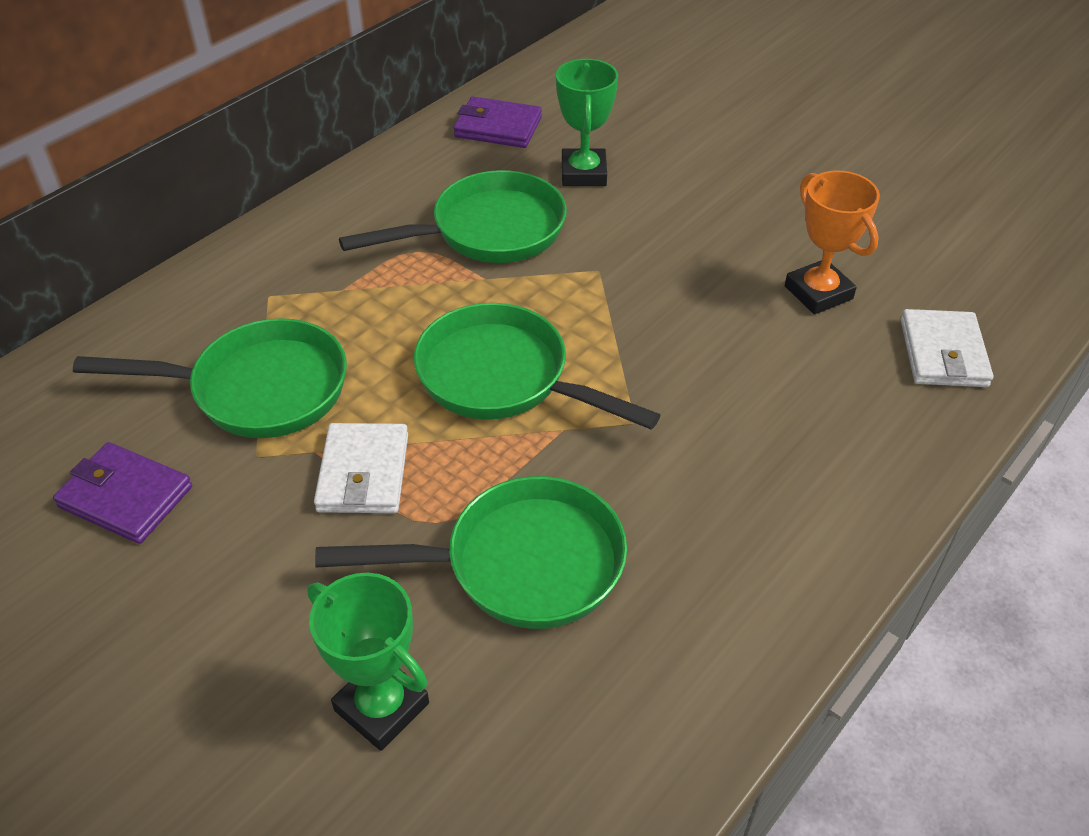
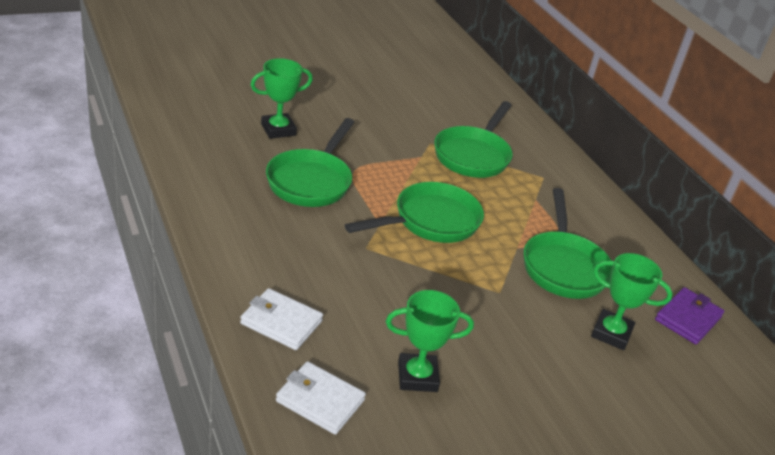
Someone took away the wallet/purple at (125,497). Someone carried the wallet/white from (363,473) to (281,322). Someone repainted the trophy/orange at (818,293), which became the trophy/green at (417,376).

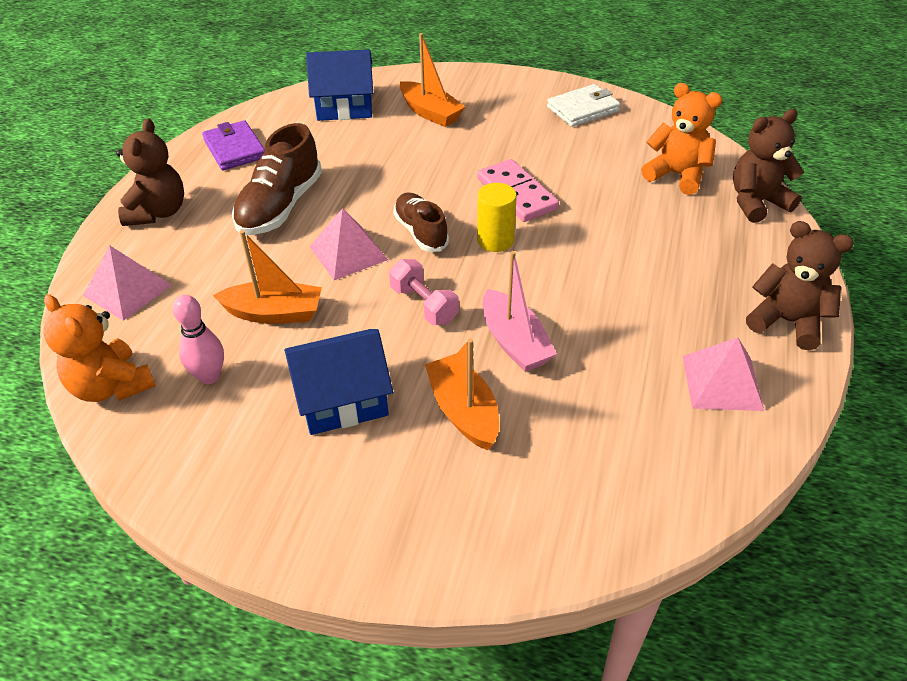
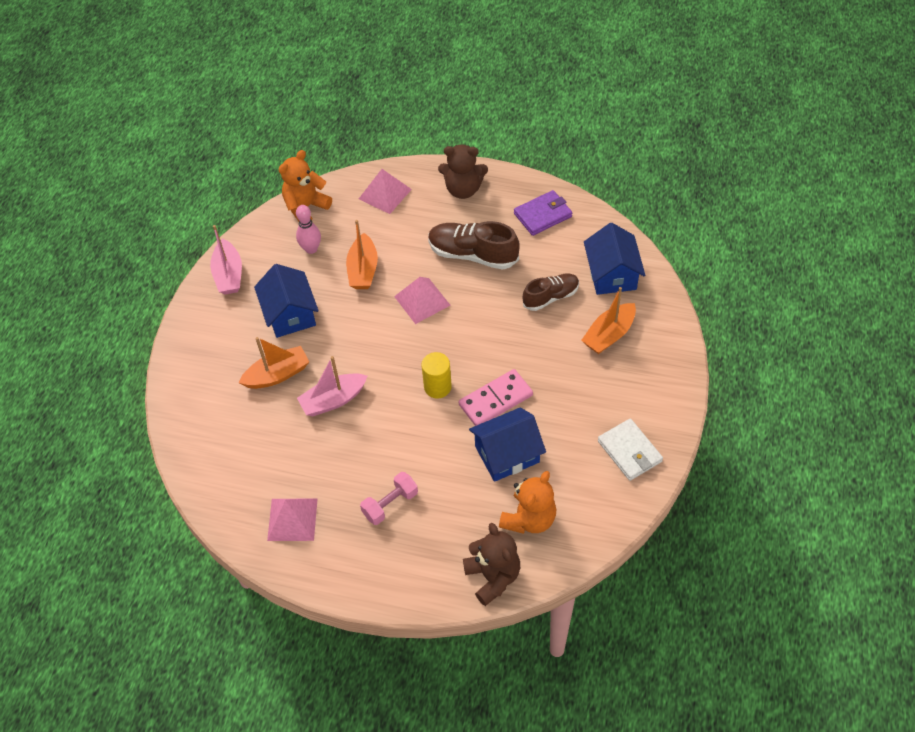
Someone took away the teddy bear/brown at (787,321). Someone put down the boat/pink at (229,275). Someone put down the house/blue at (507,454). Someone carried the dumbbell/pink from (424,305) to (390,504). Someone carried the shoe/brown from (421,232) to (551,297).

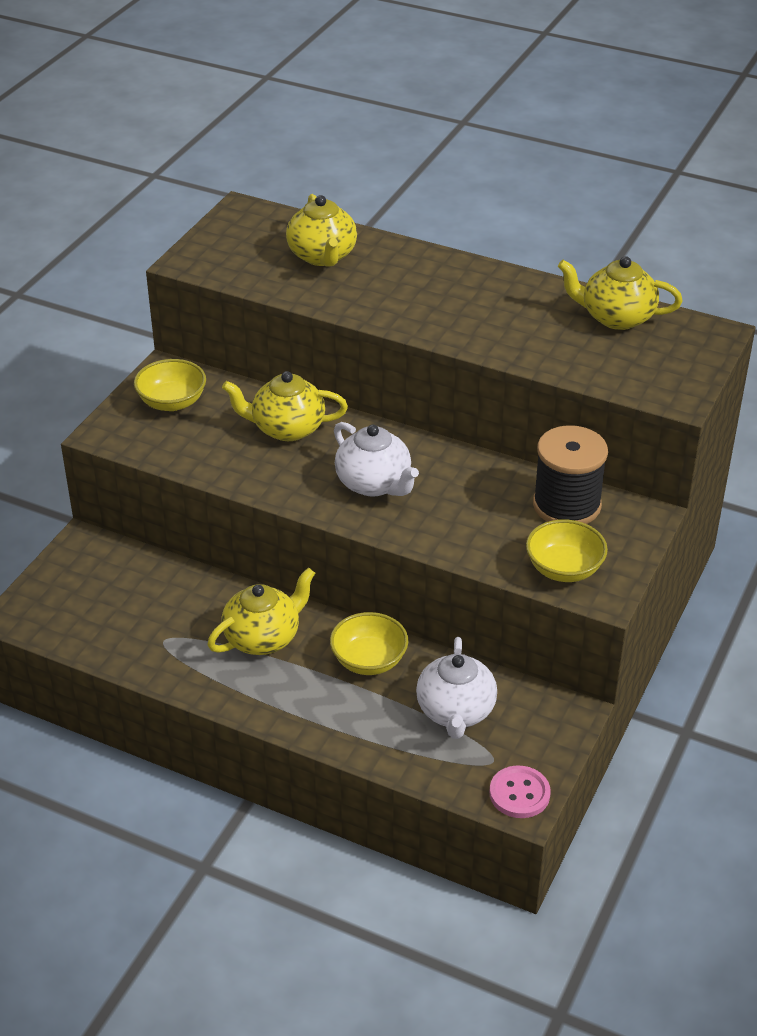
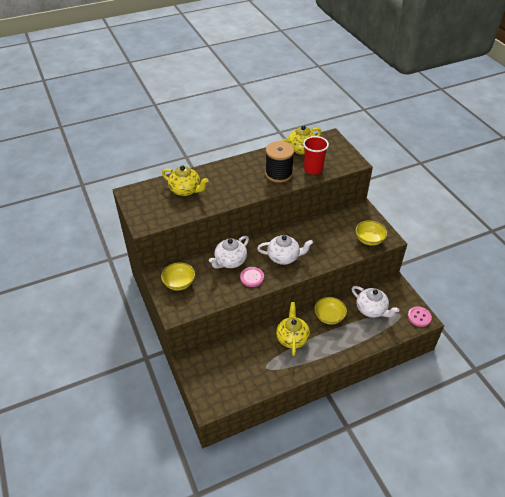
Someone put down the button/pink at (252,277). Someone put down the cup/red at (313,169). Someone carried the spool/black from (566,505) to (278,174). Someone repainted the teapot/yellow at (287,428), which became the teapot/white at (230,261).

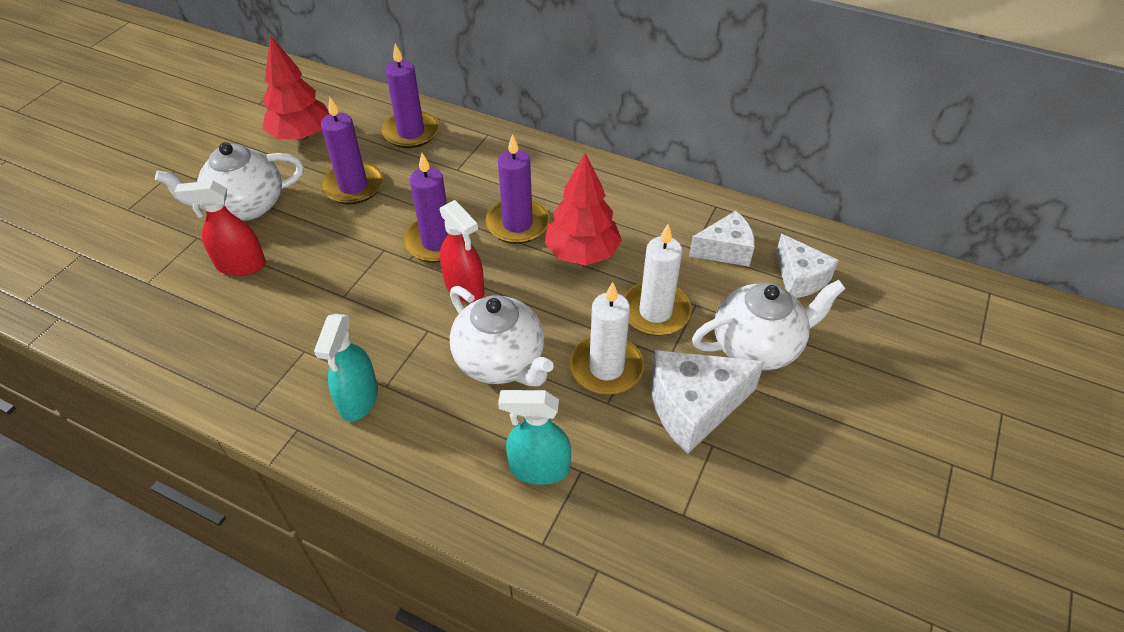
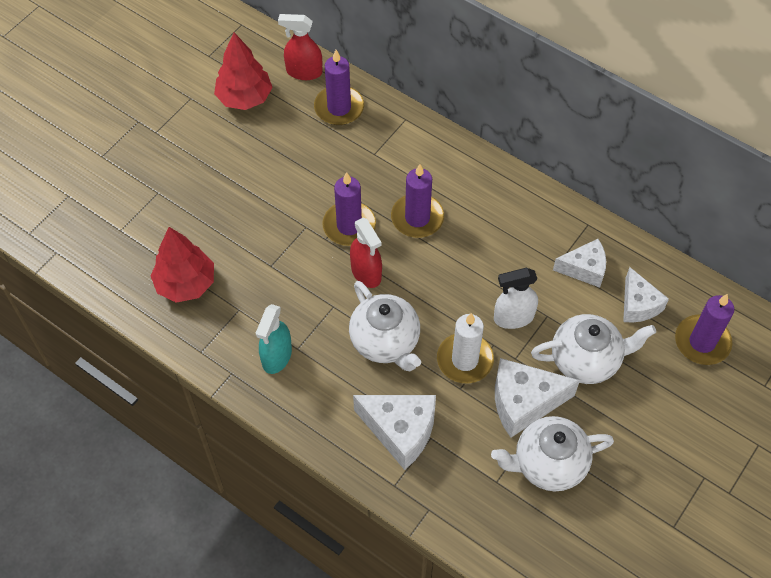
Someone carried the teapot/white from (246,206) to (548,464). Someone carried the spray bottle/red from (241,265) to (304,72). Someone carried the candle/purple from (353,186) to (702,342). Someone carried the tree/red from (582,253) to (186,284). Someone swapped the spray bottle/turquoise at (538,468) for the cheese/white at (400,431). Someone swapped the candle/white at (655,312) for the spray bottle/white at (513,317).

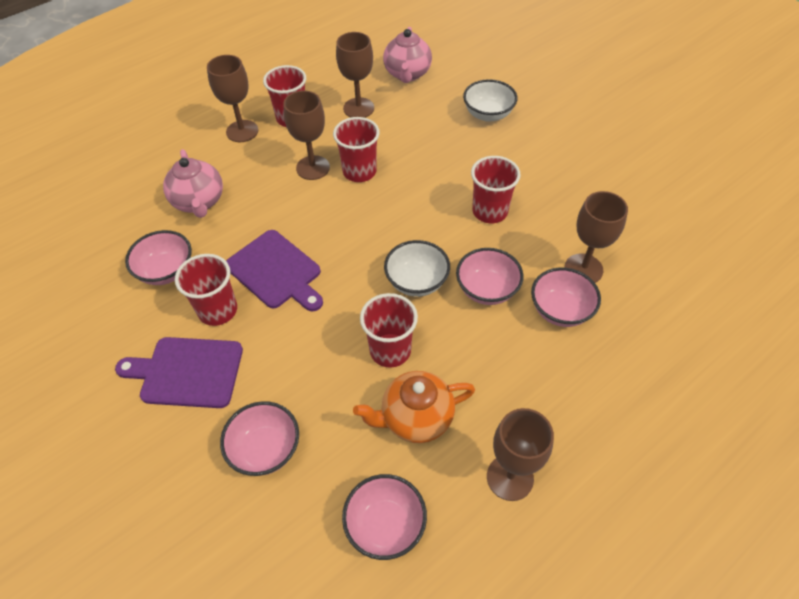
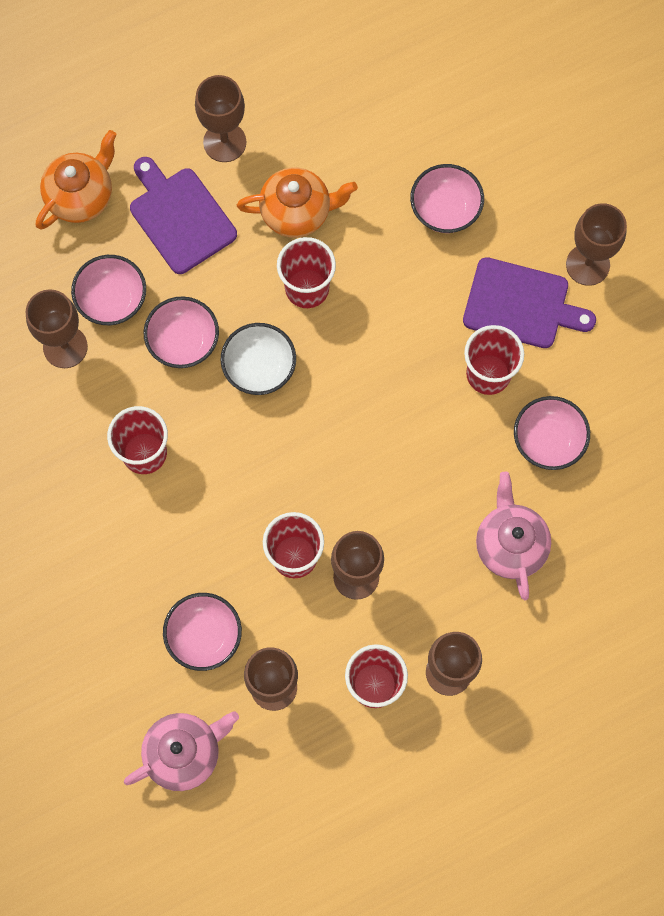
Someone took away the bowl/white at (488,114). Someone put down the teapot/orange at (81,196). Someone put down the goblet/brown at (587,265). Someone carried the cutting board/purple from (276,271) to (180,217). Someone carried the bowl/pink from (385,525) to (204,636). Someone rotated the teapot/pink at (407,74) by 45 degrees clockwise.

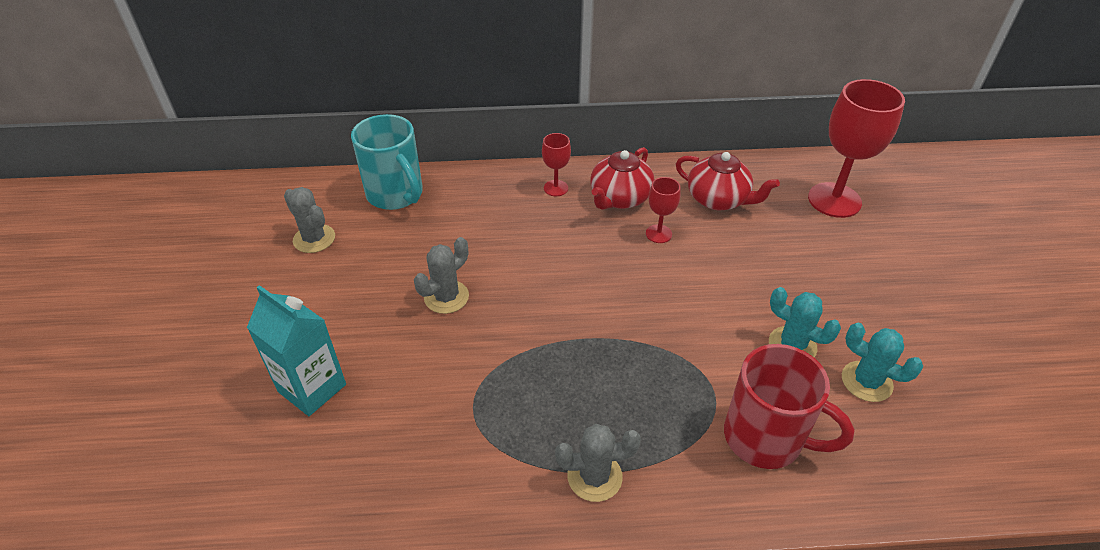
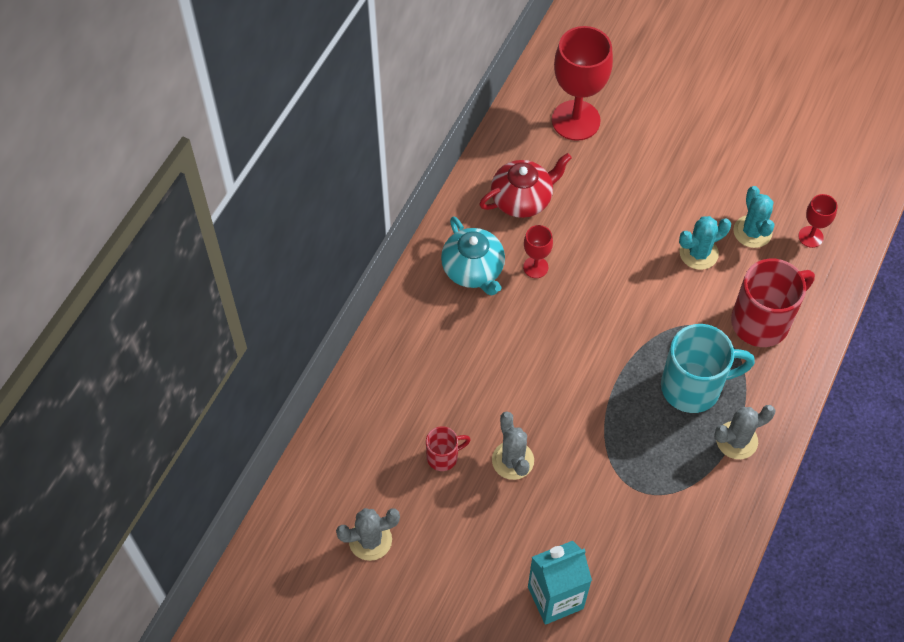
Someone put down the mug/red at (443,456). Someone carried the mug/turquoise from (396,195) to (693,387). Someone carried the goblet/red from (556,188) to (810,237). Someone repainted the teapot/red at (619,198), which became the teapot/turquoise at (473,270). Someone rotated the cactus/grey at (594,476) by 45 degrees clockwise. Someone rotated the cactus/turquoise at (866,381) by 75 degrees counterclockwise.

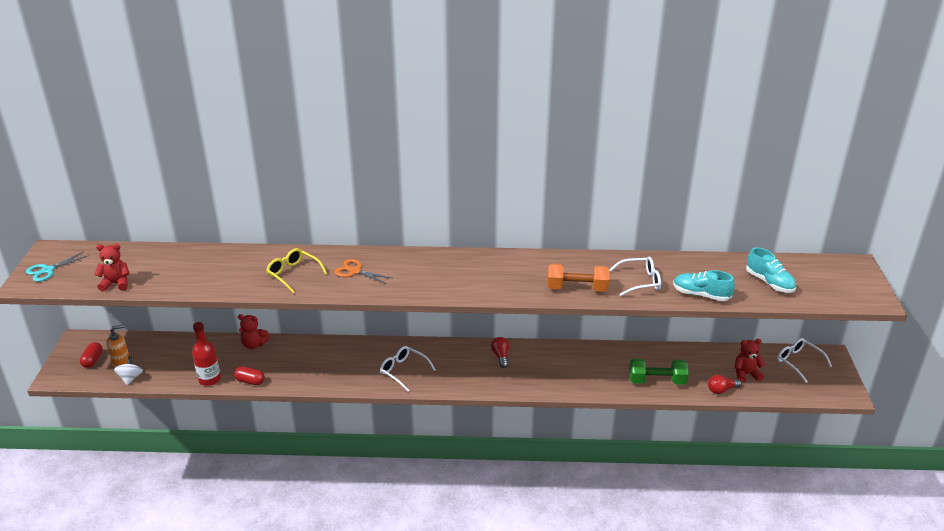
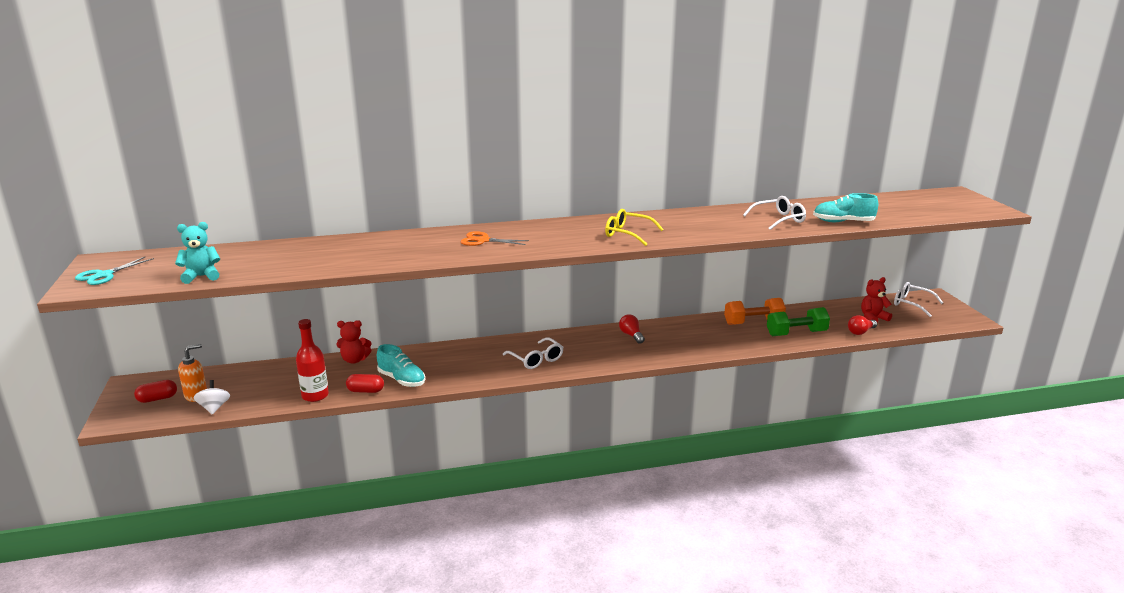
Someone carried the glasses/yellow from (293,274) to (627,234). Someone carried the dumbbell/orange from (577,288) to (753,323). Someone carried the shoe/turquoise from (769,282) to (402,380). Someone repainted the teddy bear/red at (116,284), which became the teddy bear/turquoise at (201,276). Someone rotated the capsule/red at (93,360) by 75 degrees clockwise. Someone rotated the glasses/white at (403,371) by 150 degrees counterclockwise.

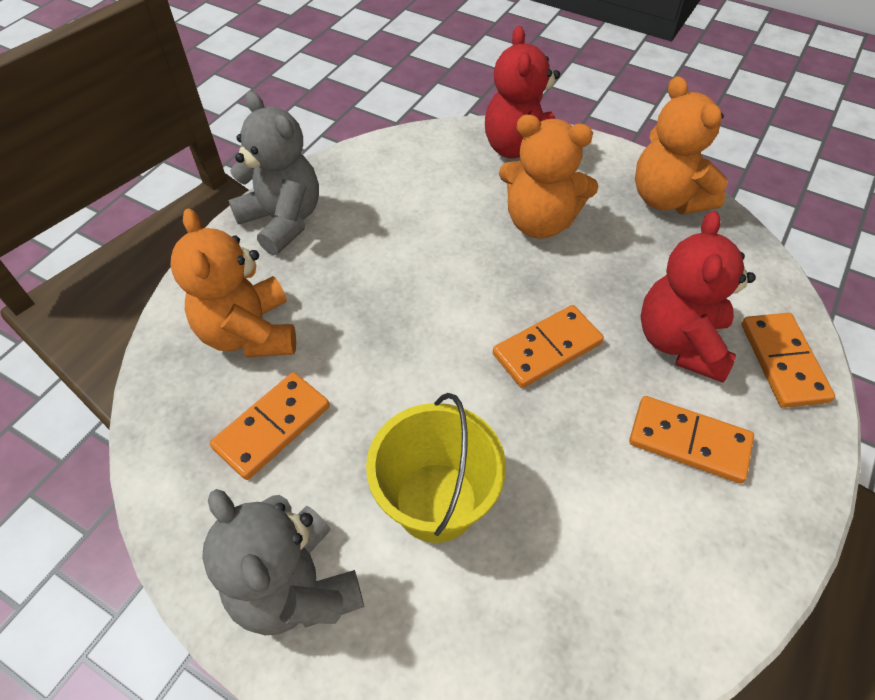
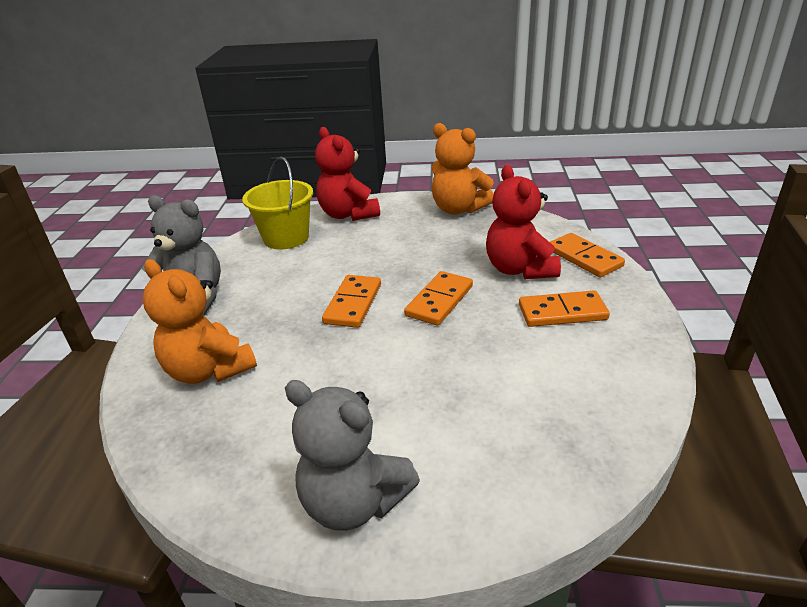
Someone took away the teddy bear/orange at (539,222). Someone carried the domino/orange from (272,427) to (353,304). Someone carried the bucket/yellow from (436,501) to (286,238).

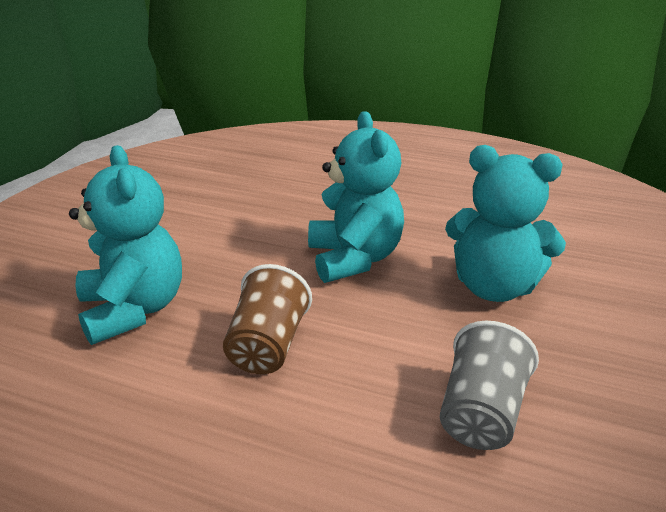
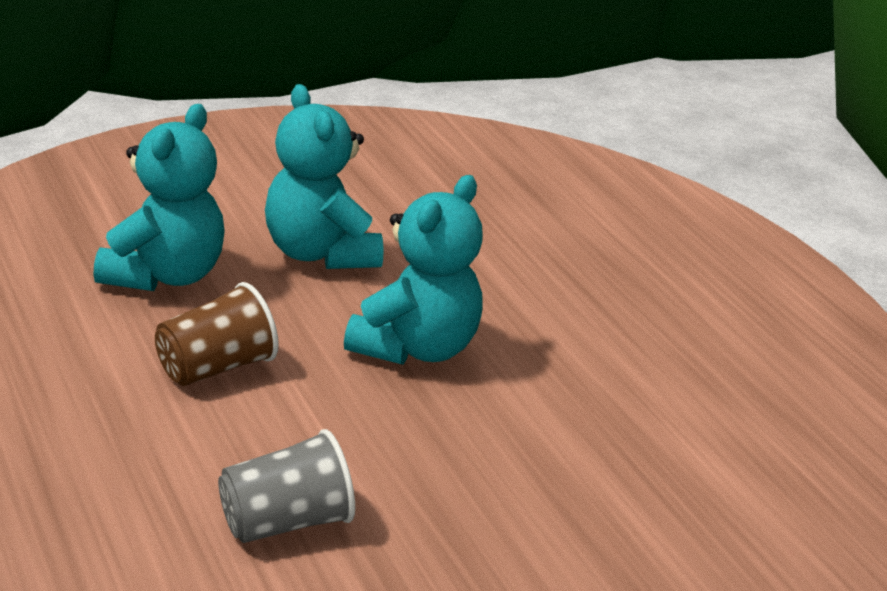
Someone carried the teddy bear/turquoise from (494,287) to (320,253).

